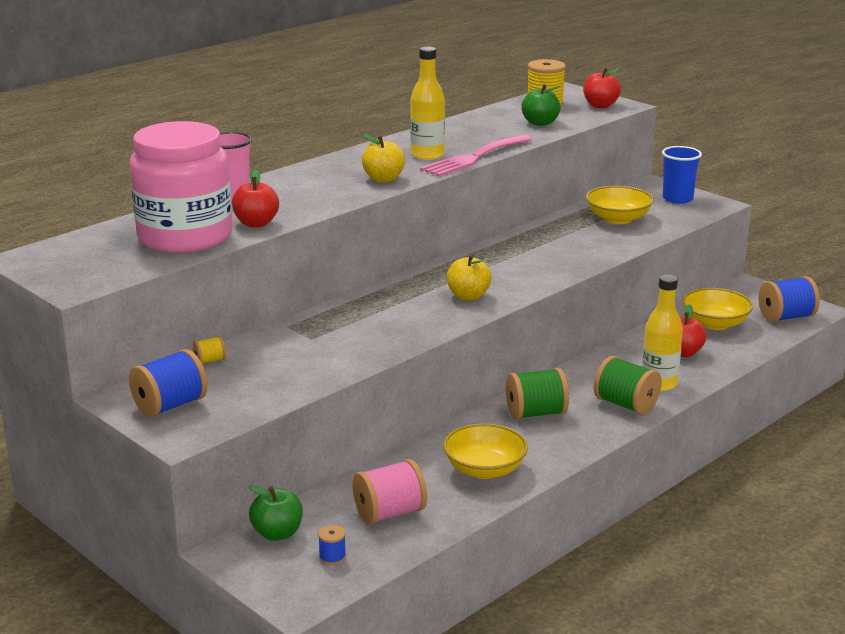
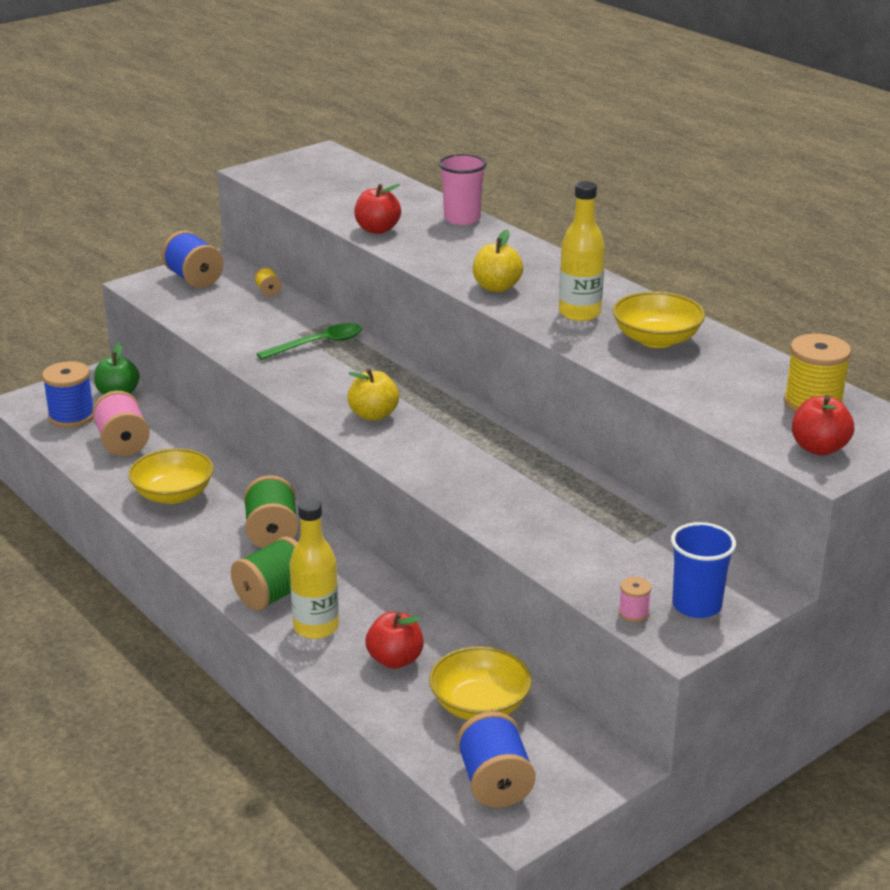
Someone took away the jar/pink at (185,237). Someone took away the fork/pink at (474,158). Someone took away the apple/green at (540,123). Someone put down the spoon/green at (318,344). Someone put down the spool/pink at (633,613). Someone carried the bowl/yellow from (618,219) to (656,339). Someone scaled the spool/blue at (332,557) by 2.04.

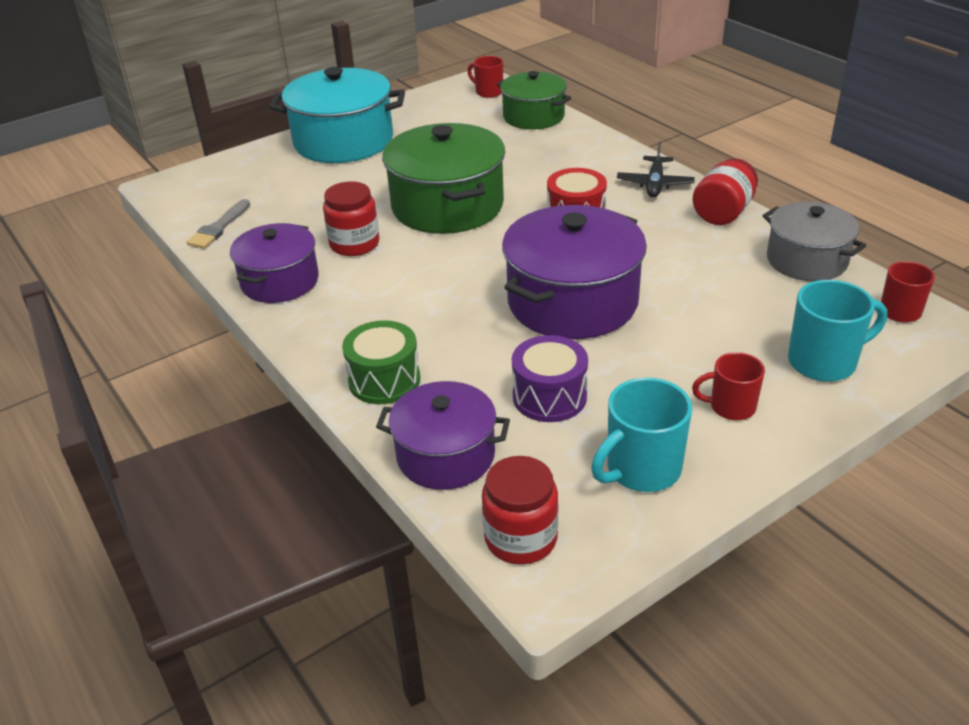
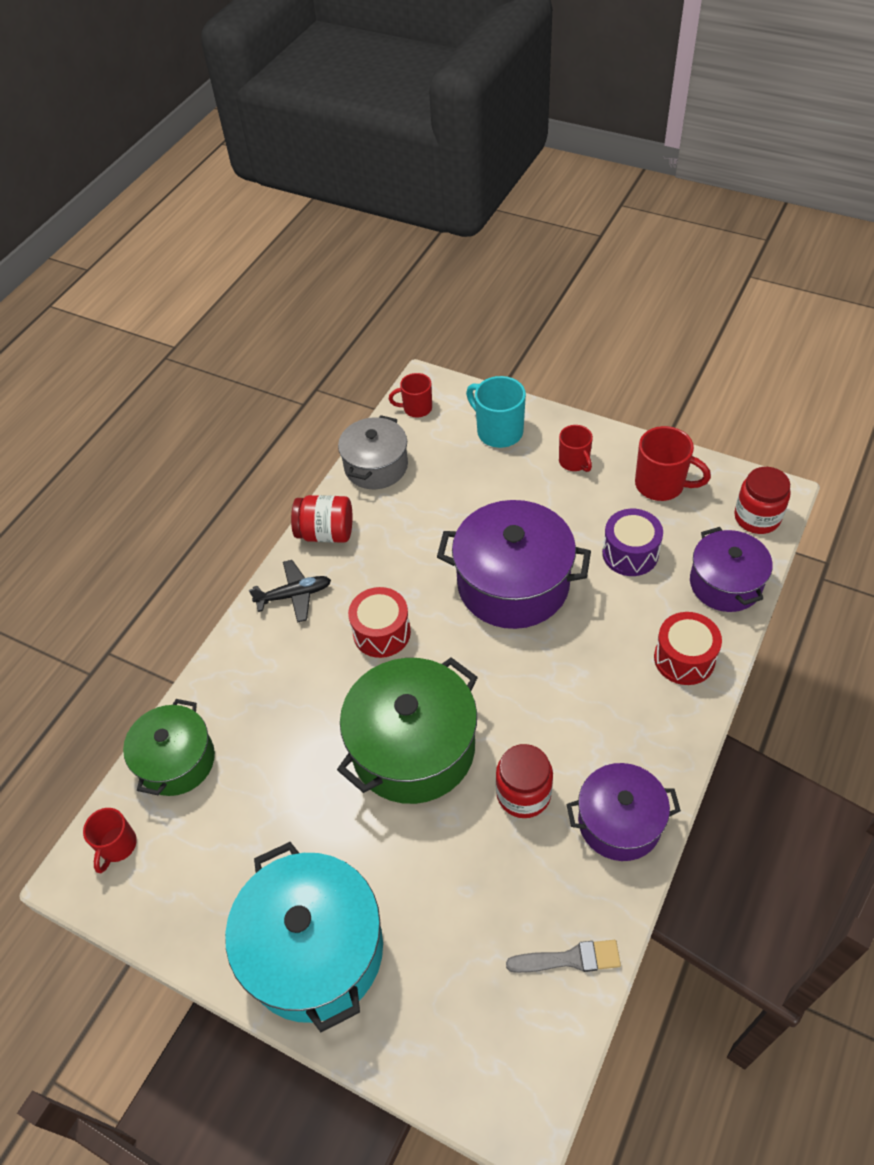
Someone repainted the drum/green at (384,380), which became the drum/red at (684,658). Someone repainted the mug/turquoise at (641,469), which became the mug/red at (661,485).

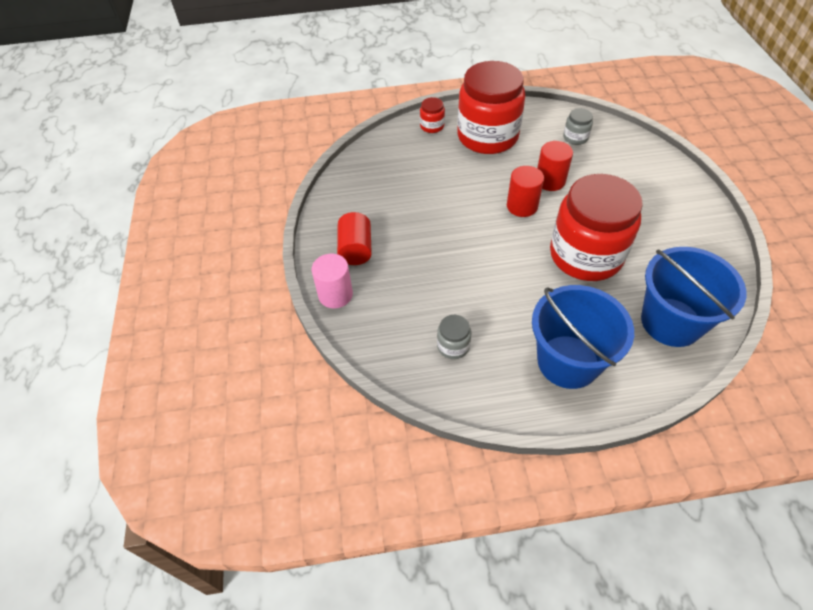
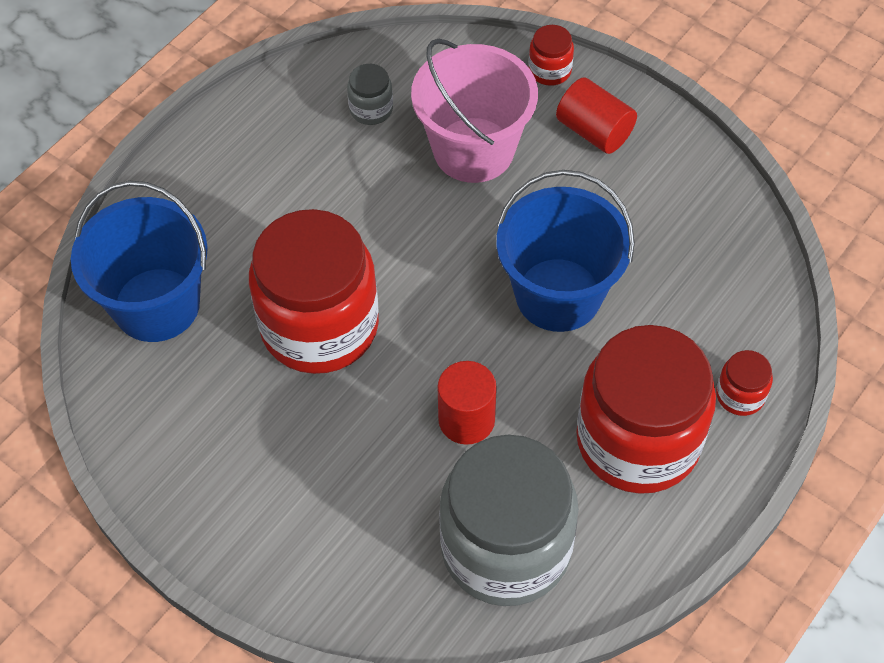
Someone took away the cylinder/red at (522,206). Someone put down the bucket/pink at (473,150). Someone carried the bucket/blue from (568,361) to (558,295). Someone swapped the cylinder/pink at (335,294) for the jar/red at (550,70). Someone scaled the jar/grey at (575,137) by 2.47.

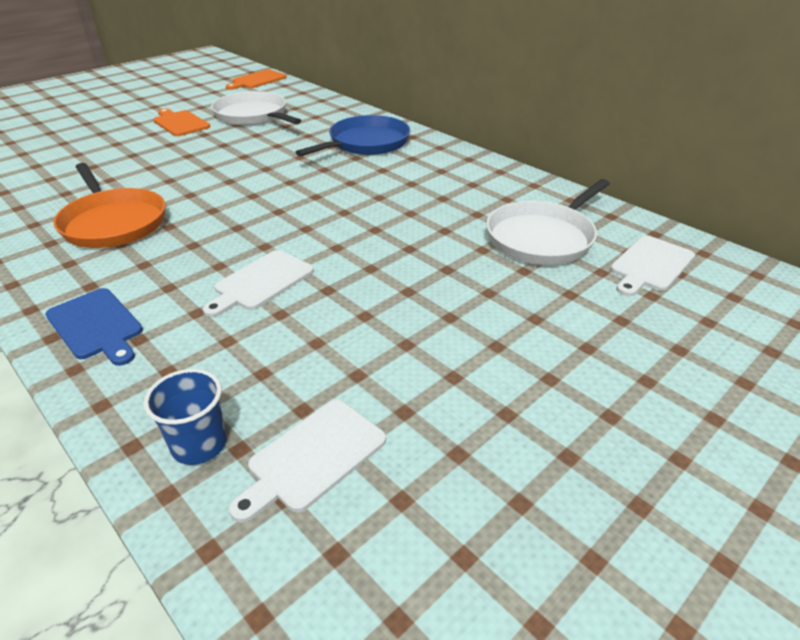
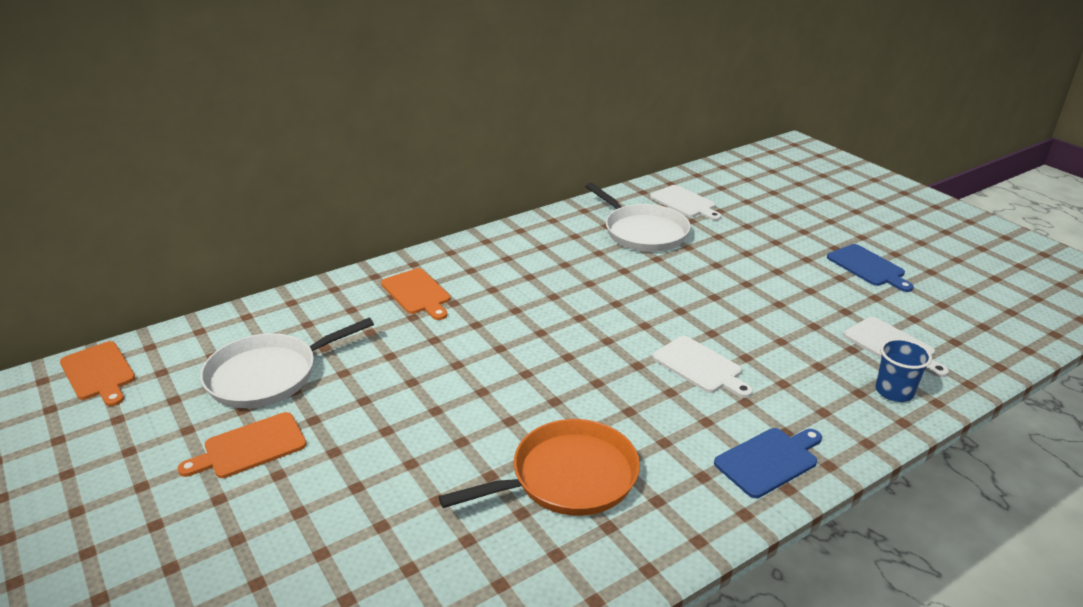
Someone put down the cutting board/blue at (868,267). Someone swapped the pan/blue at (366,143) for the cutting board/orange at (417,293).

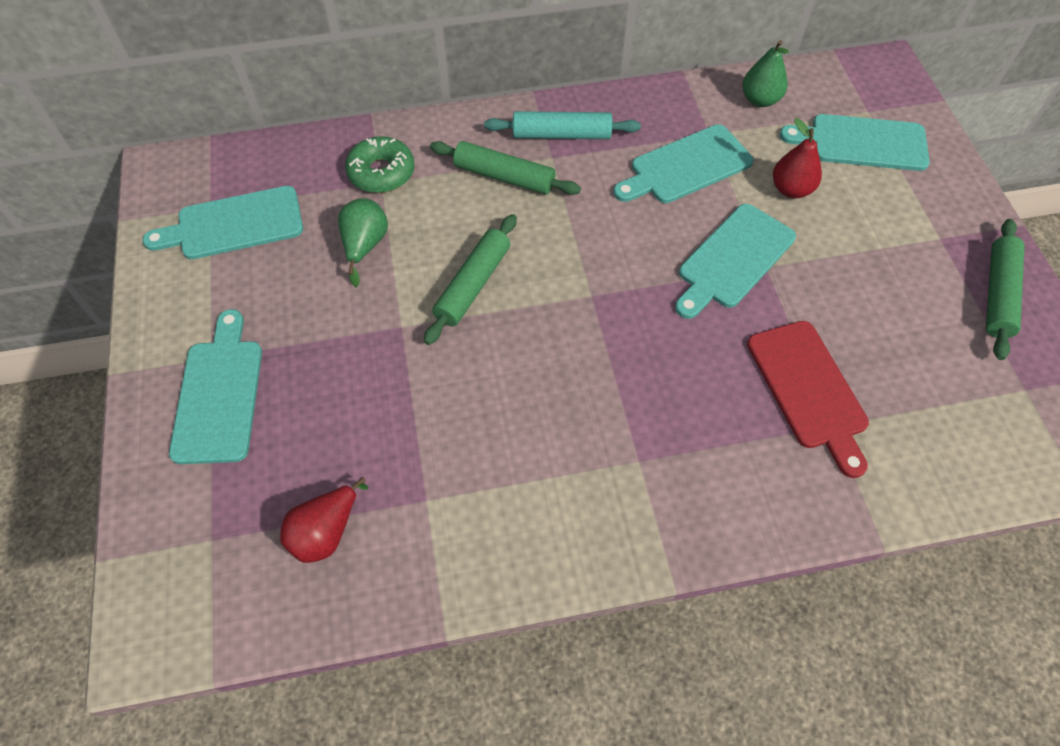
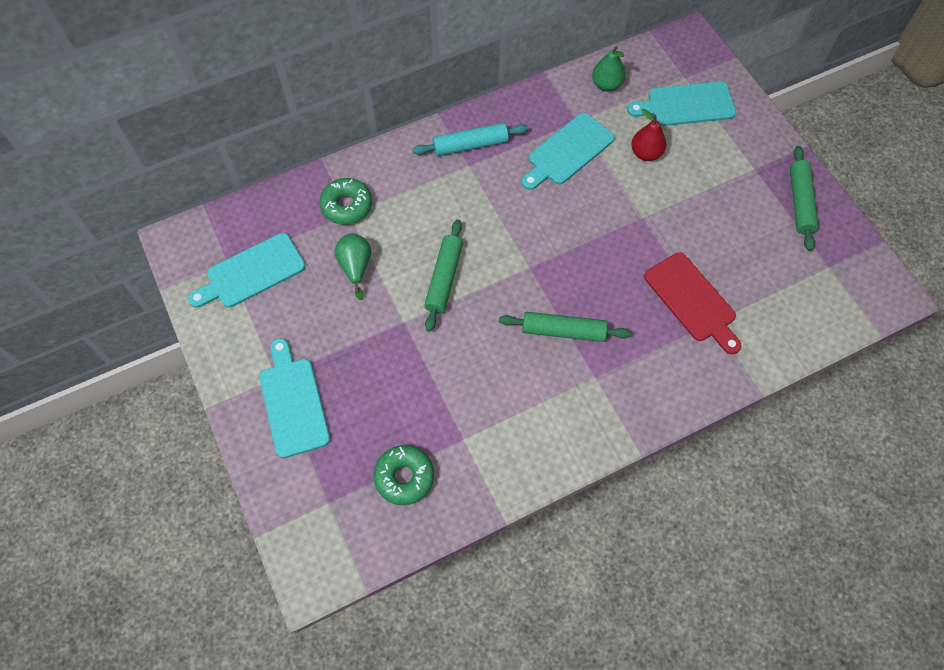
Someone took away the cutting board/turquoise at (733,259). Someone carried the rolling pin/green from (504,176) to (563,331). Someone swapped the pear/red at (326,532) for the donut/green at (404,477).

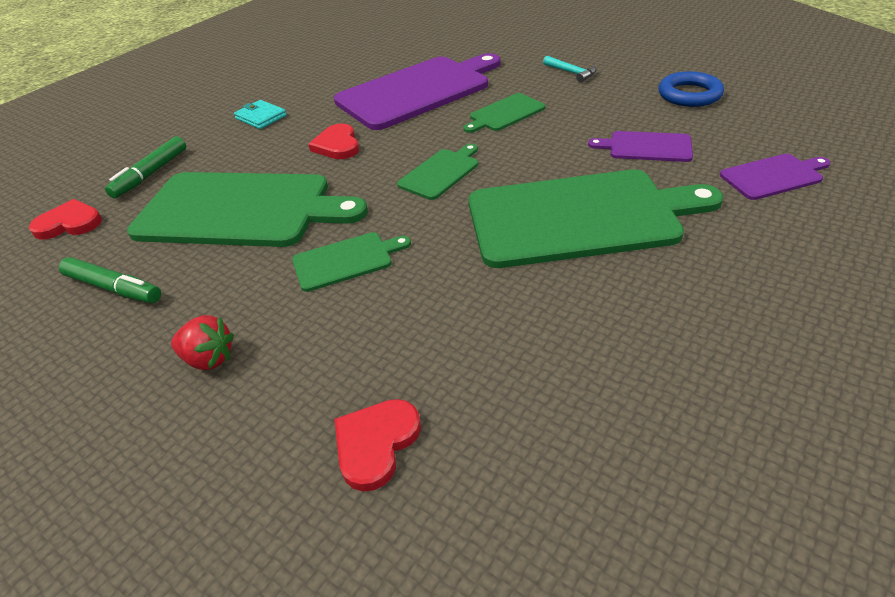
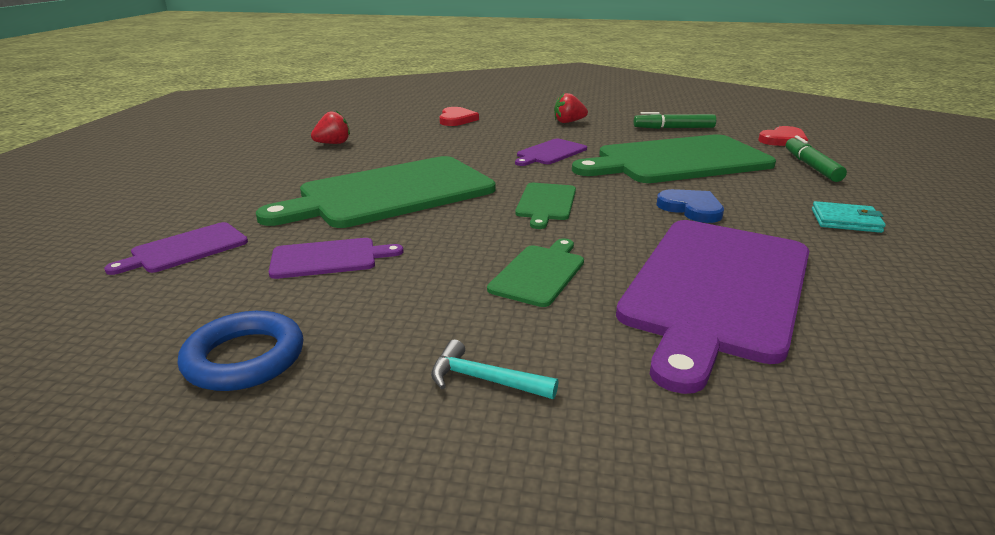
Someone put down the strawberry/red at (333,143). Someone repainted the cutting board/green at (346,260), which became the cutting board/purple at (550,153). Someone repainted the heart/red at (337,145), which became the heart/blue at (691,208).

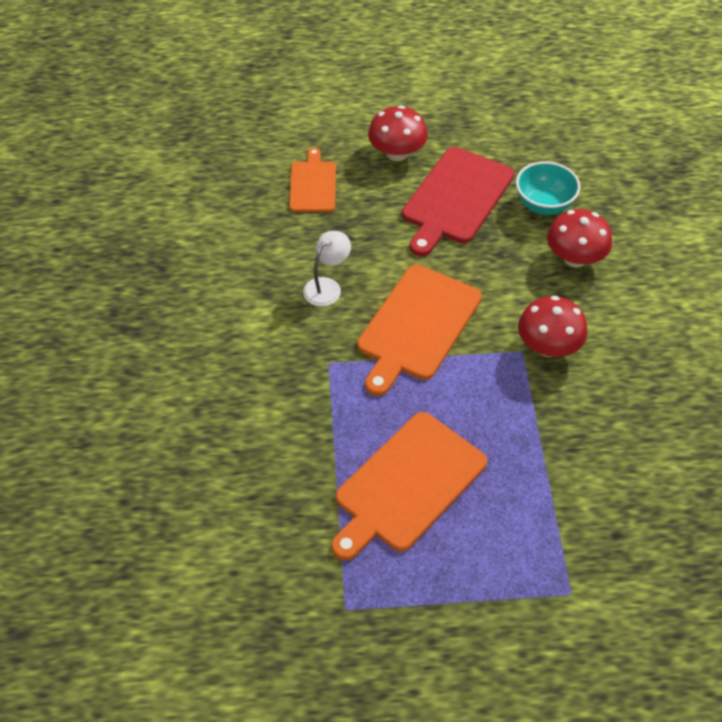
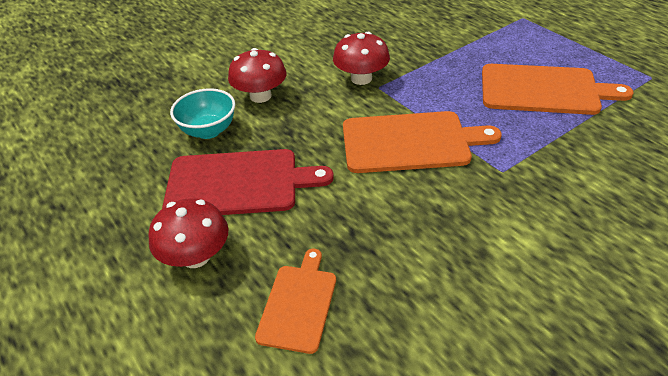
Someone took away the lamp/white at (327,286). Someone rotated the cutting board/orange at (313,184) by 135 degrees clockwise.

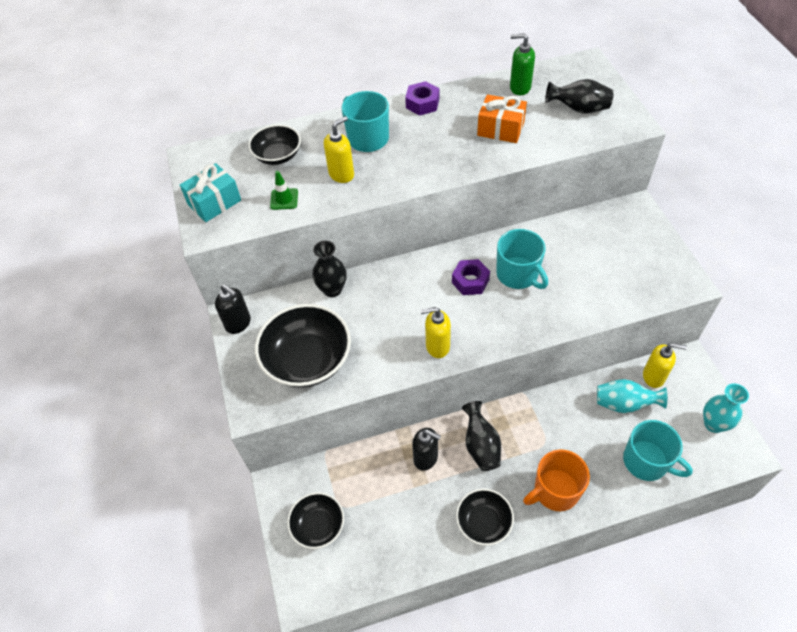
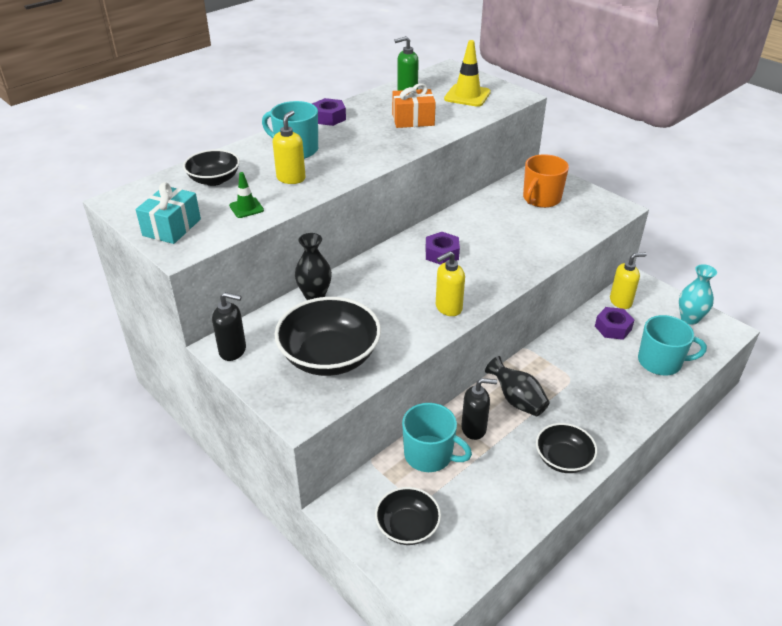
Someone carried the mug/turquoise from (518,274) to (429,455). Someone carried the mug/orange from (555,491) to (541,199). Someone swapped the vase/black at (579,109) for the traffic cone/yellow at (467,96). Someone swapped the vase/turquoise at (624,404) for the nut/purple at (613,328).

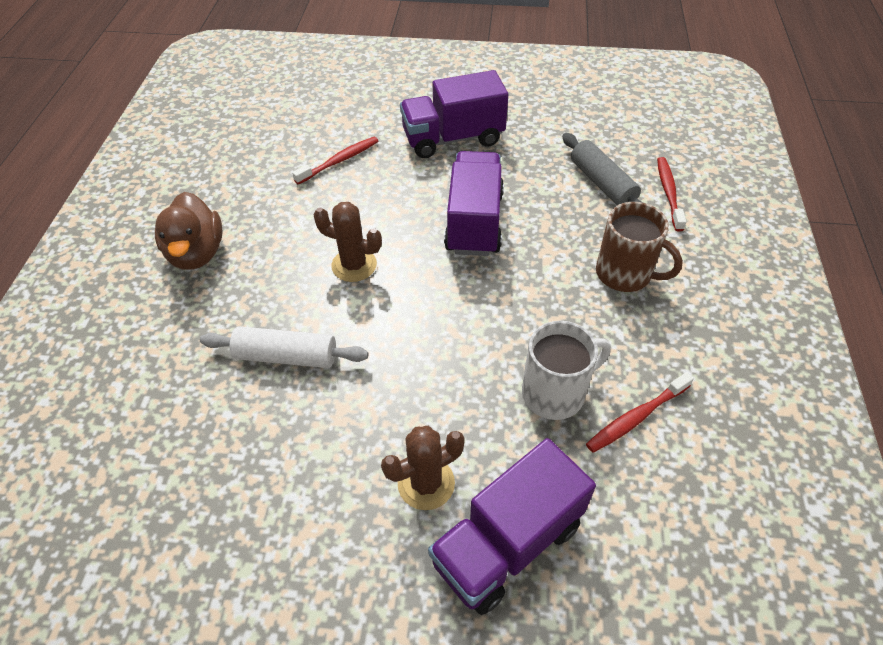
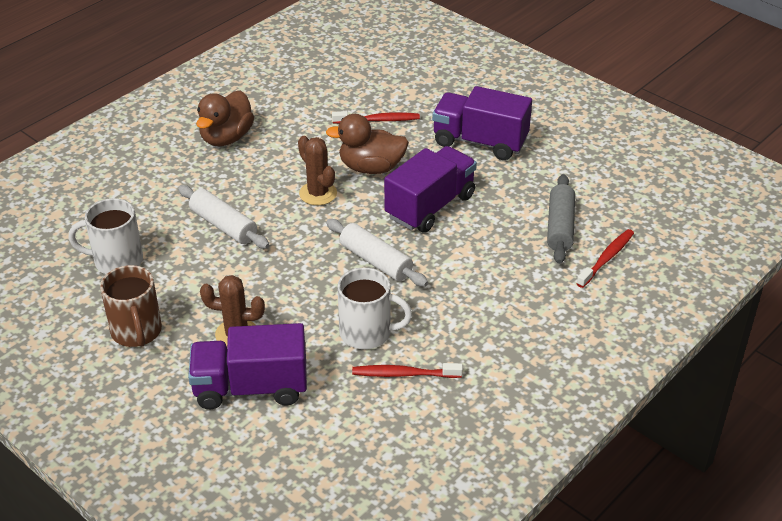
Someone put down the mug/white at (116,261). Someone put down the duck/brown at (371,168). Someone put down the rolling pin/white at (376,261). Someone carried the mug/brown from (625,274) to (137,332).

